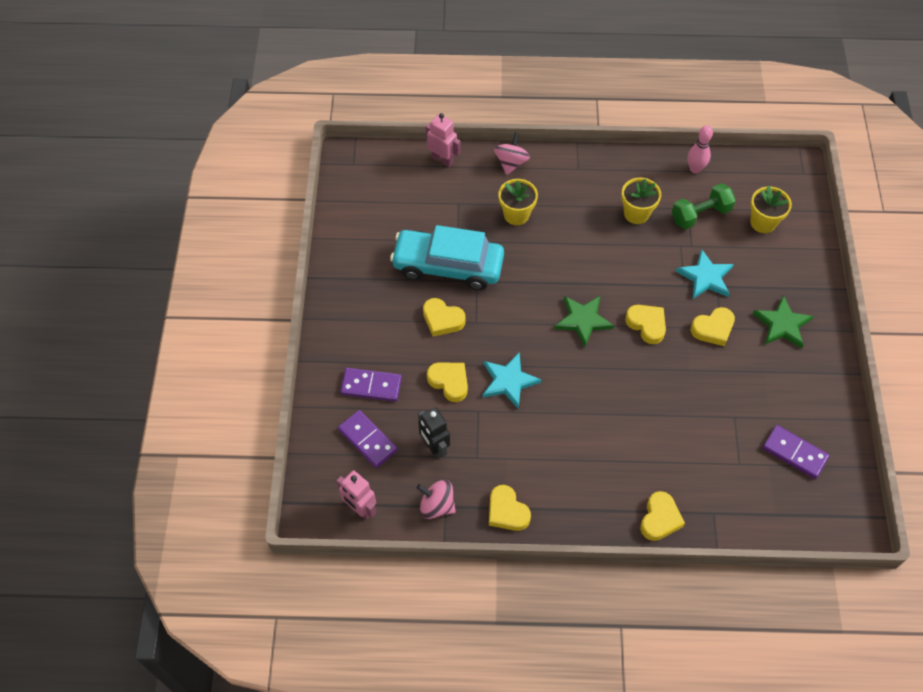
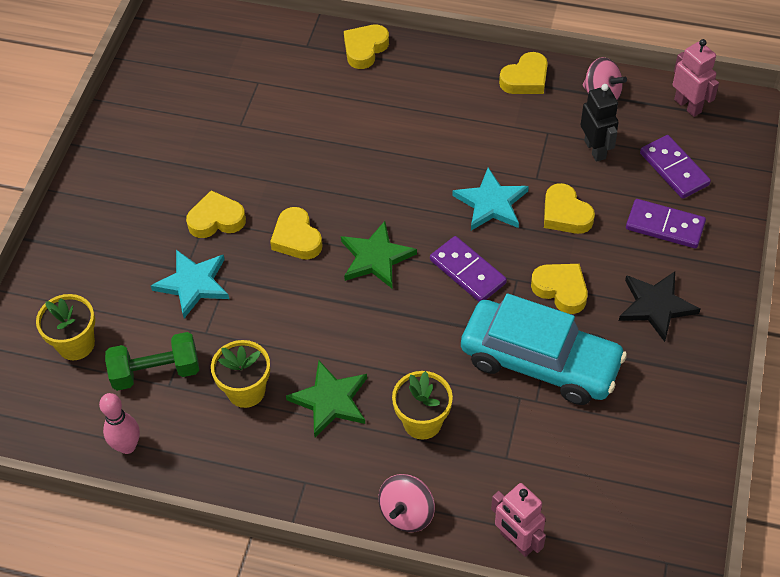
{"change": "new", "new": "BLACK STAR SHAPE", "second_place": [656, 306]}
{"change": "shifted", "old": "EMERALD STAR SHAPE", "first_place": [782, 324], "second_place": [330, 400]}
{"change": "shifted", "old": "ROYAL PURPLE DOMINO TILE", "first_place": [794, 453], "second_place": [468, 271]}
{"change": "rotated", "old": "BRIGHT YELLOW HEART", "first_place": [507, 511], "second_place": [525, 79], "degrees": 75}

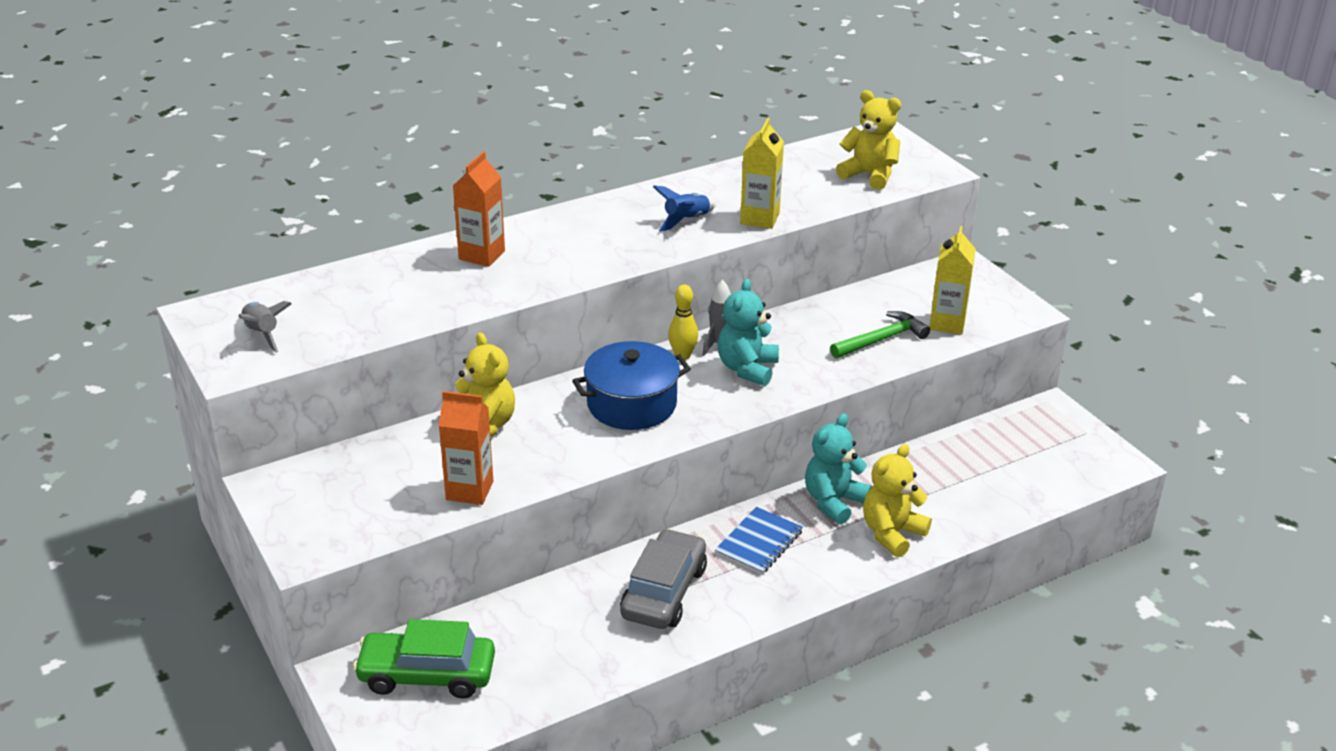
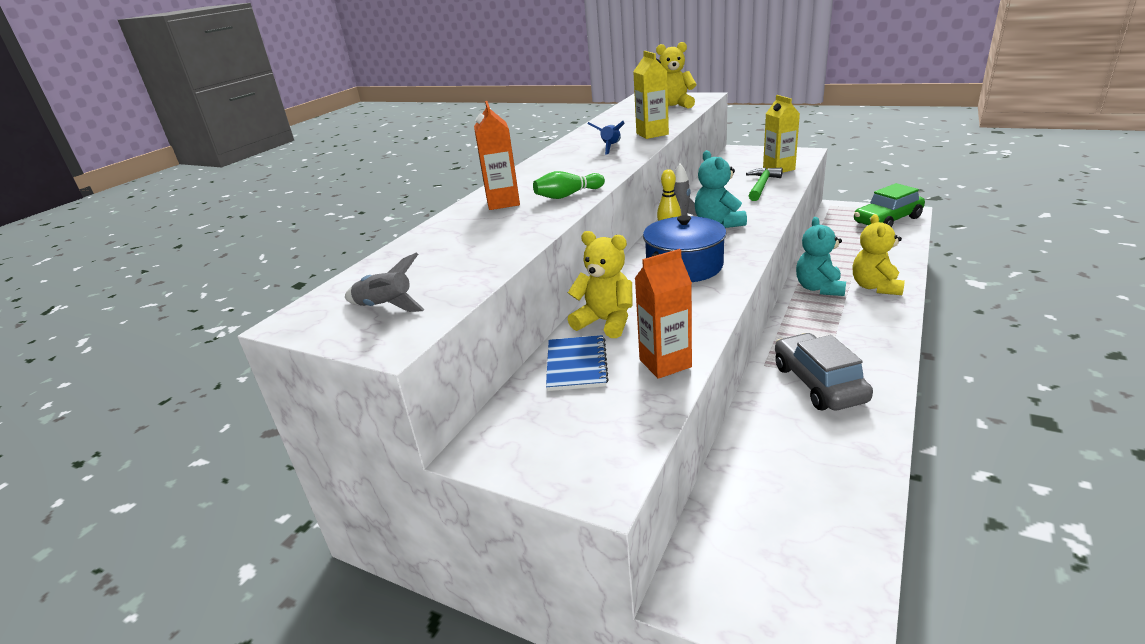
{"change": "new", "new": "EMERALD SKITTLE", "second_place": [568, 195]}
{"change": "shifted", "old": "EMERALD AUTOMOBILE", "first_place": [427, 675], "second_place": [887, 220]}
{"change": "shifted", "old": "BLUE EXERCISE BOOK", "first_place": [759, 543], "second_place": [576, 365]}

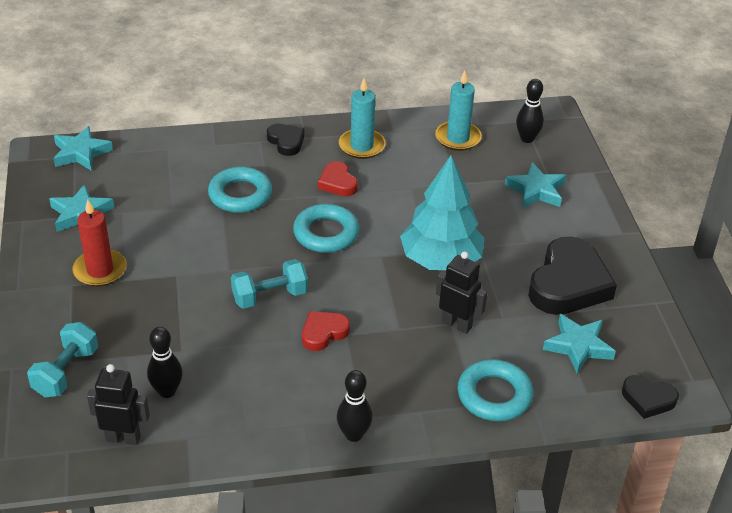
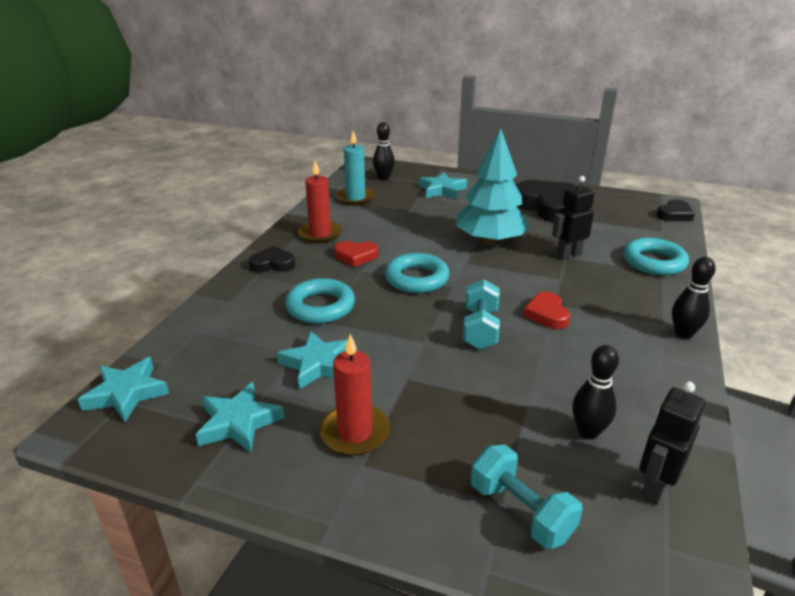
{"change": "shifted", "old": "TURQUOISE STAR SHAPE", "first_place": [578, 346], "second_place": [318, 364]}
{"change": "repainted", "old": "TURQUOISE WAX CANDLE", "new": "RED WAX CANDLE", "first_place": [362, 146], "second_place": [320, 234]}

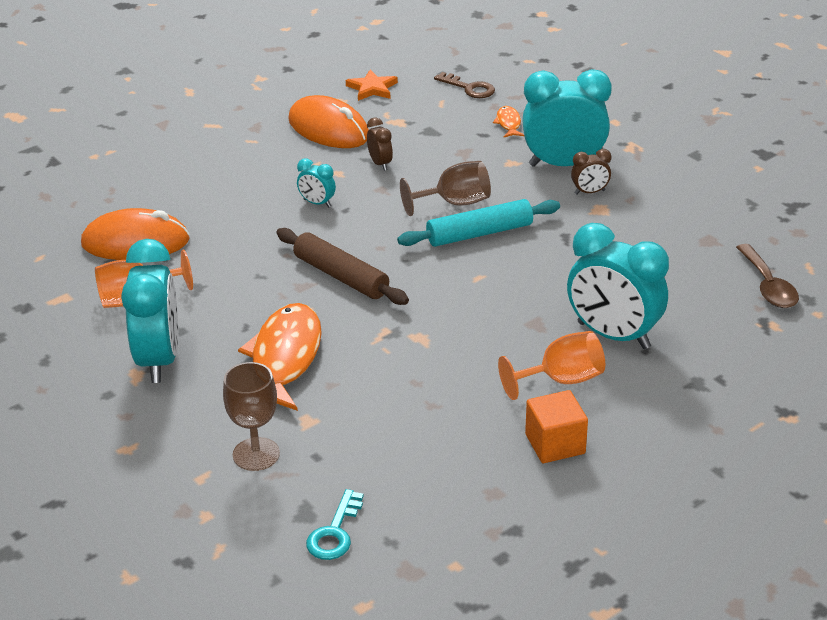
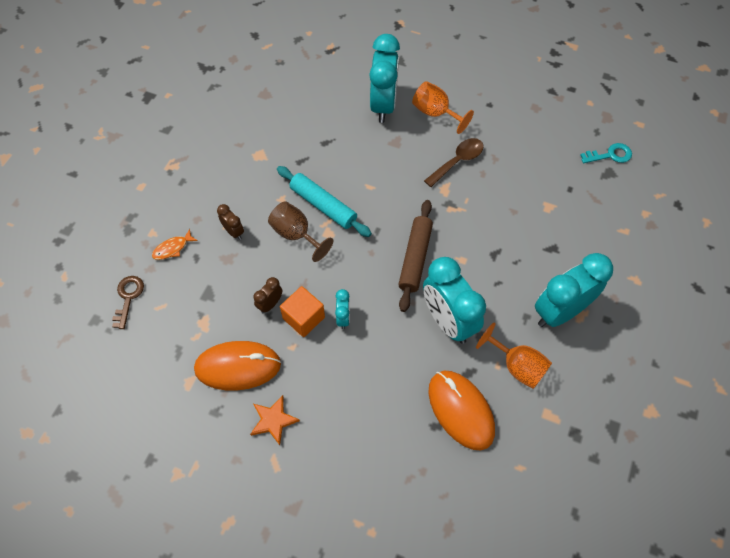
{"change": "gone", "old": "RUSSET GOBLET", "first_place": [256, 454]}
{"change": "gone", "old": "ORANGE-COLOURED FISH FIGURE", "first_place": [284, 358]}
{"change": "shifted", "old": "ORANGE-COLOURED STAR SHAPE", "first_place": [372, 88], "second_place": [273, 420]}
{"change": "shifted", "old": "TURQUOISE CLOCK", "first_place": [563, 165], "second_place": [448, 321]}
{"change": "shifted", "old": "ORANGE-COLOURED BLOCK", "first_place": [555, 444], "second_place": [304, 318]}
{"change": "shifted", "old": "RUSSET CLOCK", "first_place": [589, 192], "second_place": [234, 232]}
{"change": "shifted", "old": "RUSSET TEASPOON", "first_place": [768, 286], "second_place": [458, 161]}
{"change": "rotated", "old": "ORANGE-COLOURED PC MOUSE", "first_place": [328, 129], "second_place": [238, 367], "degrees": 75}

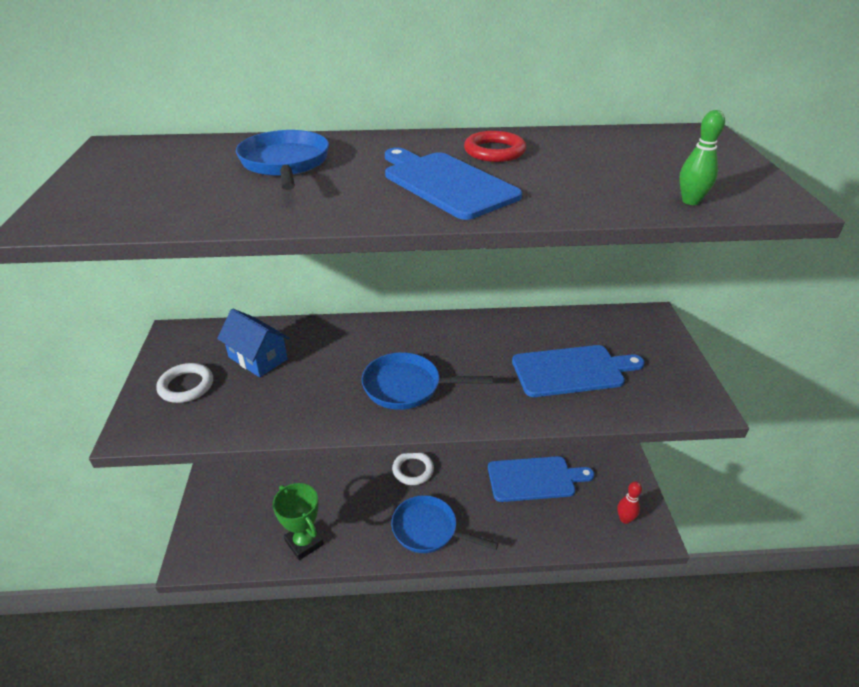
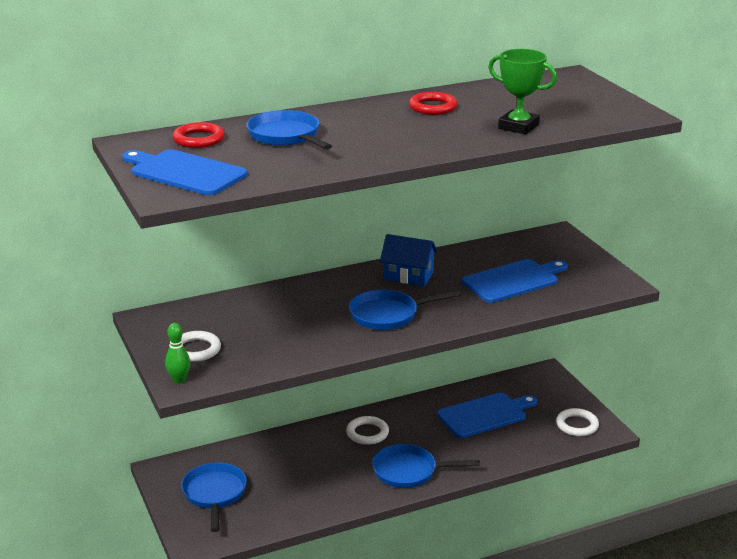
{"change": "new", "new": "RED RING", "second_place": [199, 139]}
{"change": "new", "new": "BLUE PAN", "second_place": [214, 494]}
{"change": "shifted", "old": "BLUE COTTAGE", "first_place": [258, 358], "second_place": [408, 276]}
{"change": "shifted", "old": "EMERALD AWARD CUP", "first_place": [304, 543], "second_place": [518, 127]}
{"change": "shifted", "old": "BLUE BREAD BOARD", "first_place": [446, 183], "second_place": [185, 172]}
{"change": "shifted", "old": "EMERALD SKITTLE", "first_place": [690, 201], "second_place": [179, 379]}
{"change": "swapped", "old": "RED SKITTLE", "new": "SNOW-WHITE RING", "first_place": [625, 519], "second_place": [577, 425]}

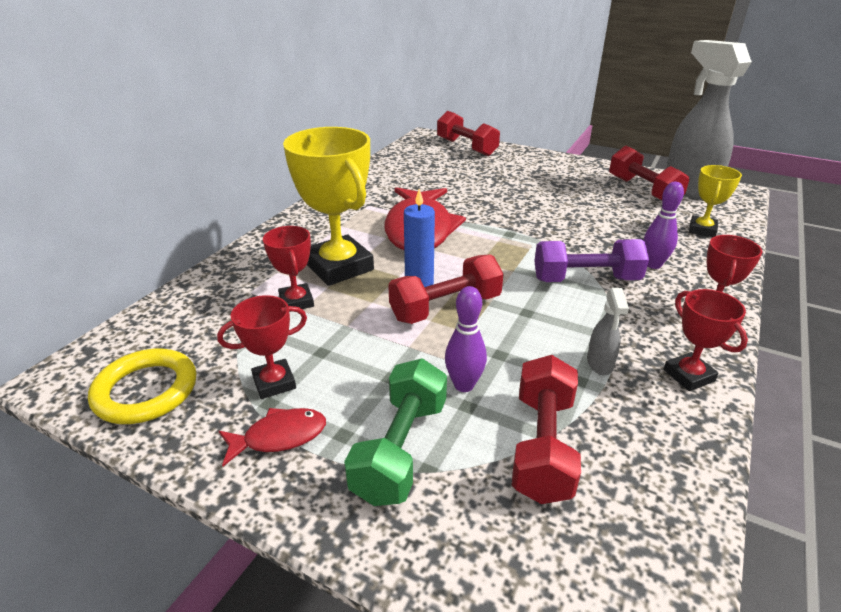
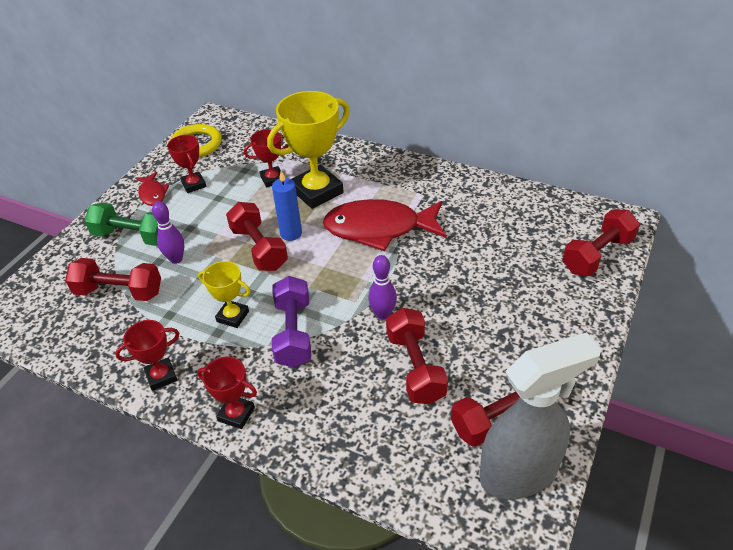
{"change": "gone", "old": "GRAY SPRAYER", "first_place": [600, 364]}
{"change": "new", "new": "RED DUMBBELL", "second_place": [415, 367]}
{"change": "shifted", "old": "ROYAL PURPLE SKITTLE", "first_place": [653, 265], "second_place": [383, 314]}
{"change": "shifted", "old": "BRIGHT YELLOW AWARD CUP", "first_place": [702, 230], "second_place": [232, 316]}

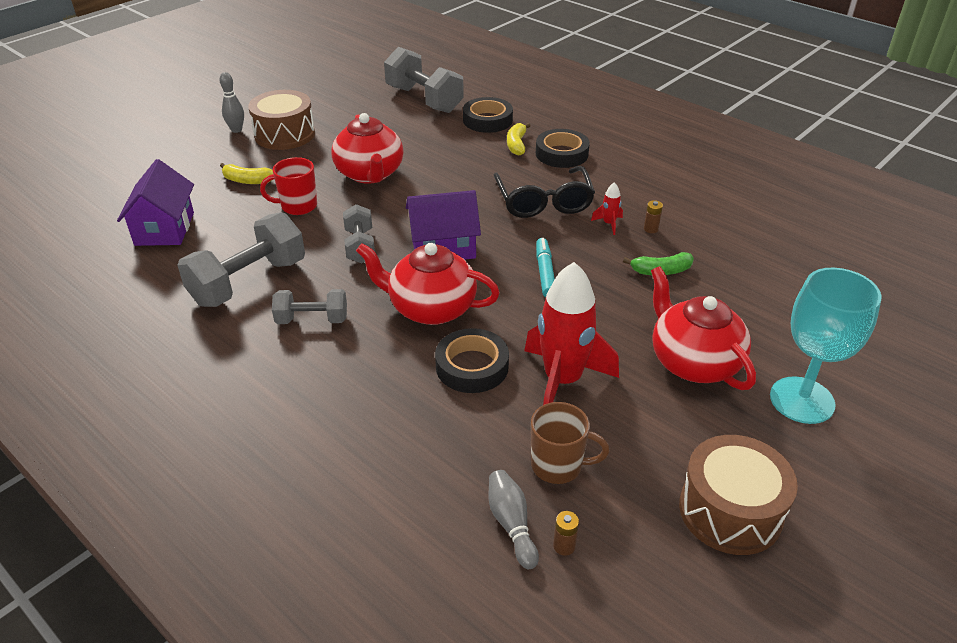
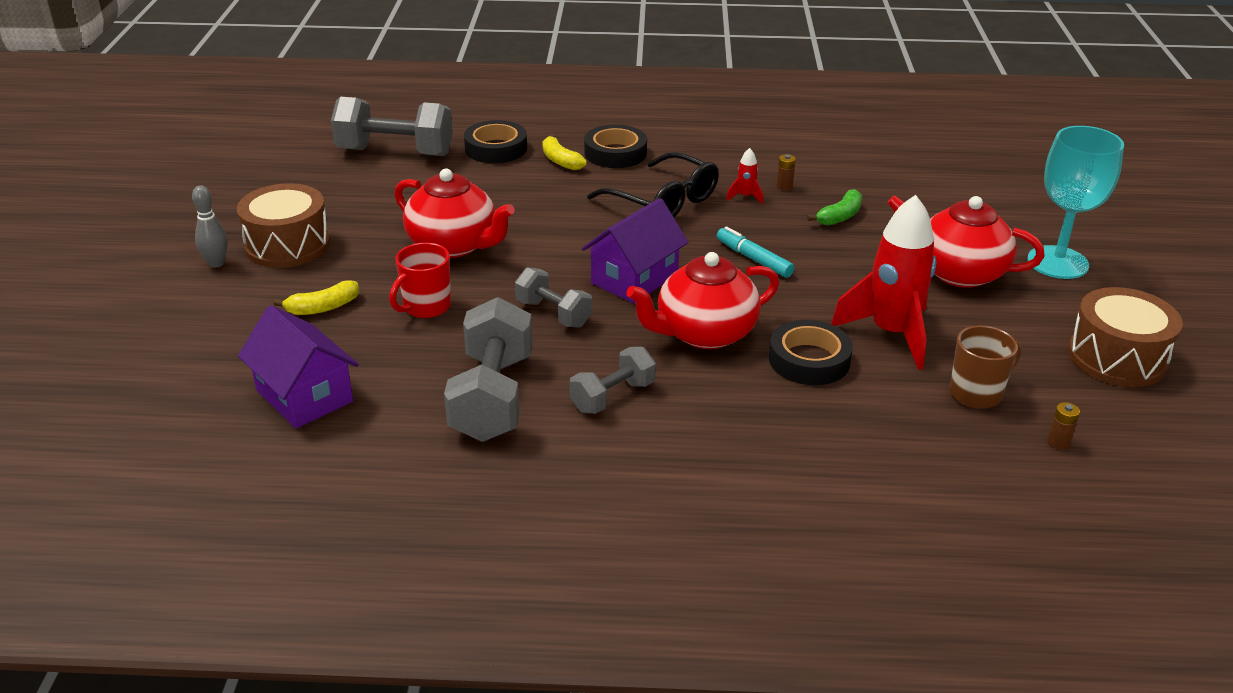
{"change": "gone", "old": "GRAY SKITTLE", "first_place": [511, 524]}

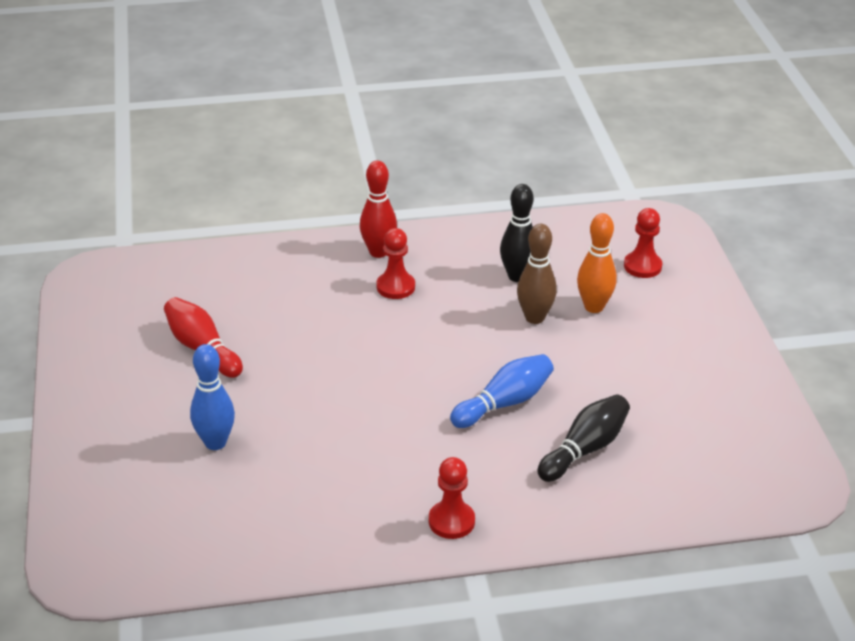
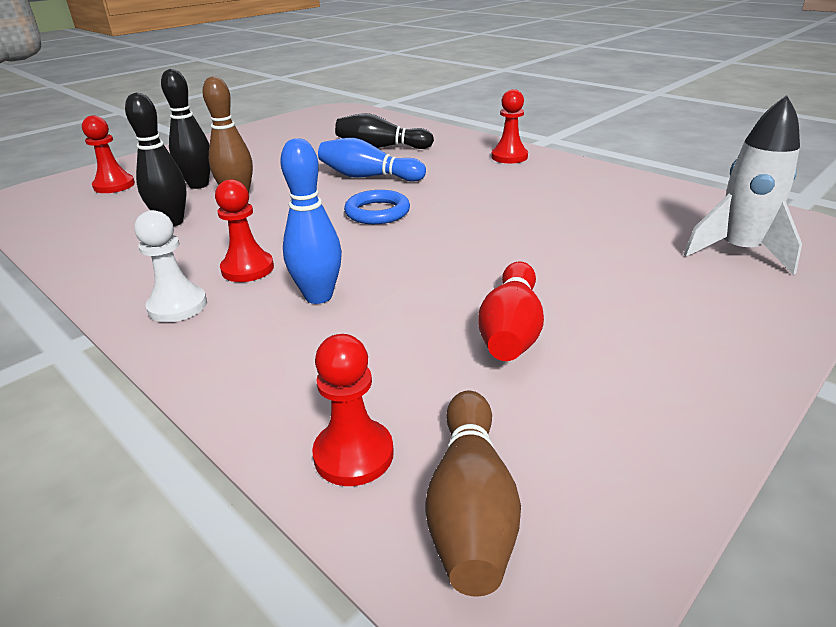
{"change": "new", "new": "RED CHESS PAWN", "second_place": [353, 454]}
{"change": "new", "new": "BLUE RING", "second_place": [377, 212]}
{"change": "new", "new": "RUSSET SKITTLE", "second_place": [470, 506]}
{"change": "new", "new": "SNOW-WHITE ROCKET", "second_place": [738, 252]}
{"change": "shifted", "old": "BLUE SKITTLE", "first_place": [215, 443], "second_place": [318, 296]}
{"change": "swapped", "old": "RED SKITTLE", "new": "SNOW-WHITE CHESS PAWN", "first_place": [378, 252], "second_place": [177, 306]}
{"change": "repainted", "old": "ORANGE-COLOURED SKITTLE", "new": "BLACK SKITTLE", "first_place": [594, 307], "second_place": [198, 185]}

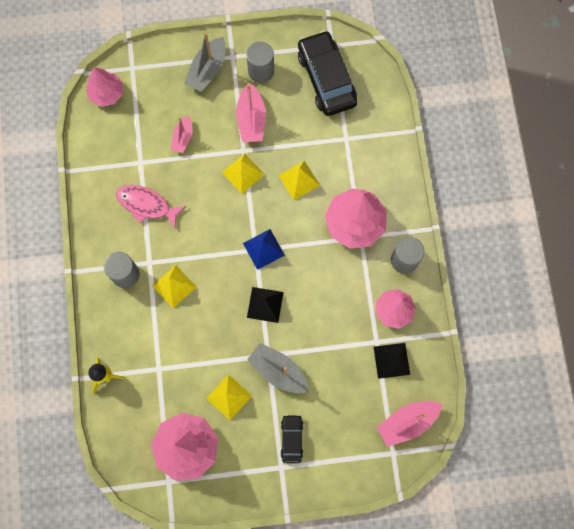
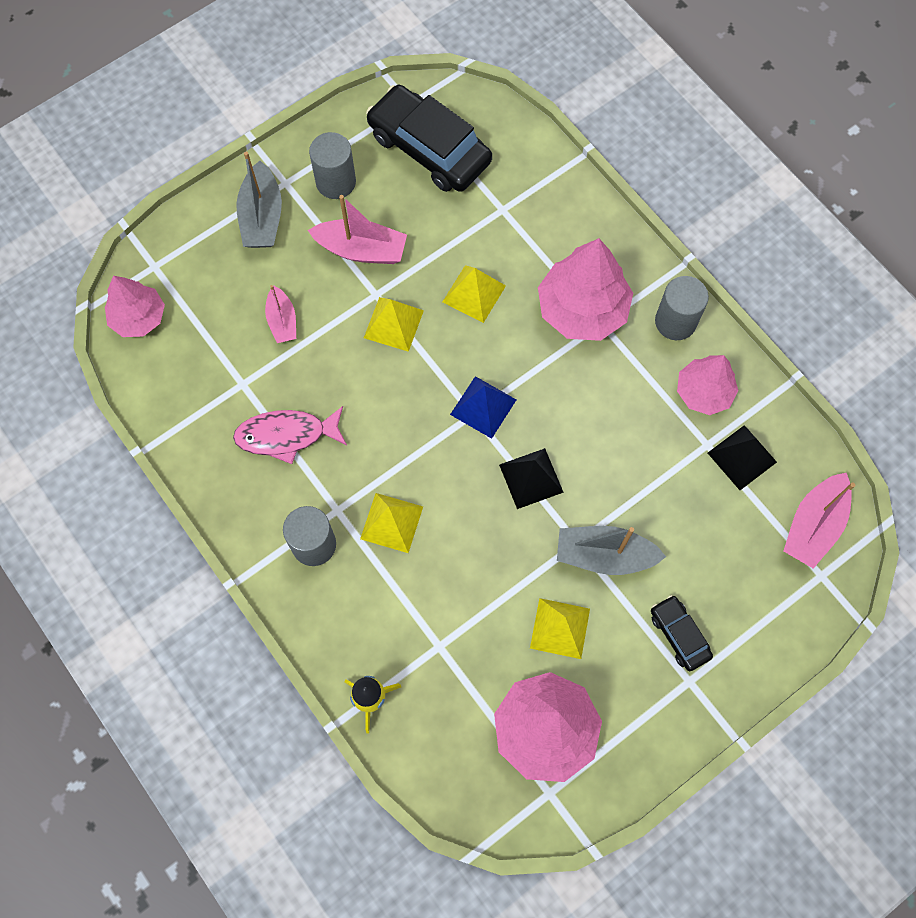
{"change": "rotated", "old": "PINK BOAT", "first_place": [251, 119], "second_place": [361, 250], "degrees": -45}

